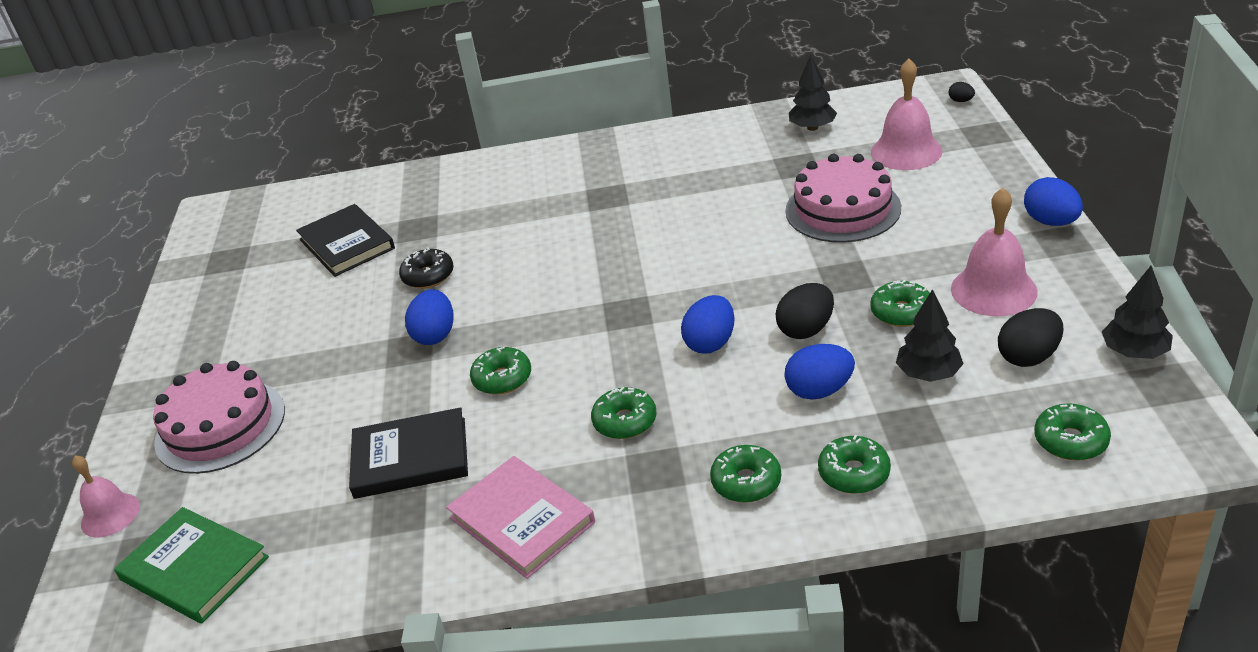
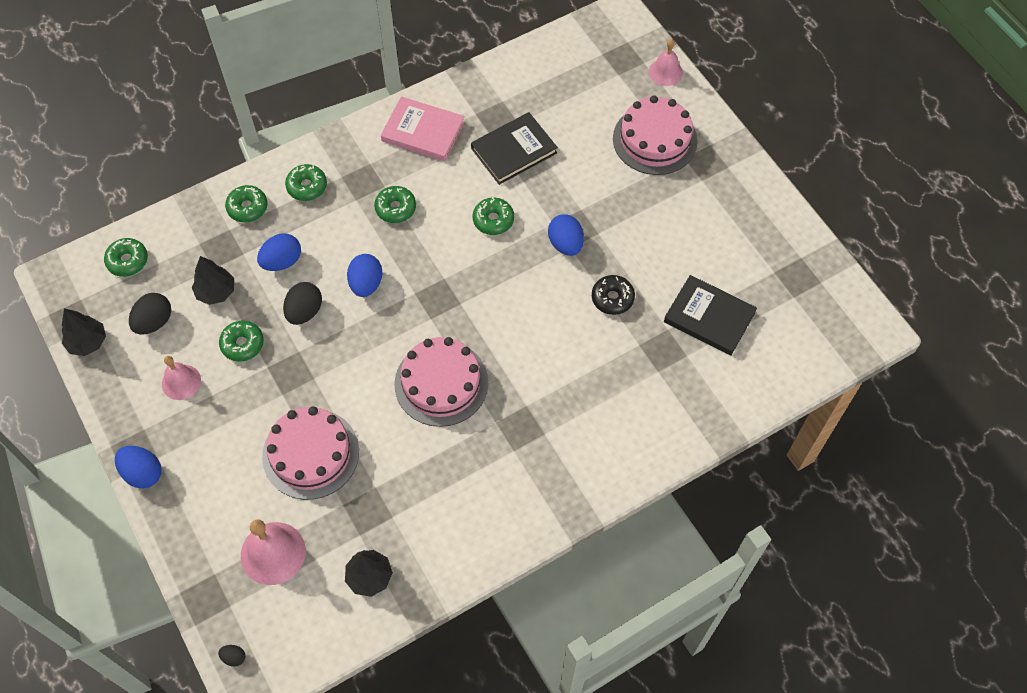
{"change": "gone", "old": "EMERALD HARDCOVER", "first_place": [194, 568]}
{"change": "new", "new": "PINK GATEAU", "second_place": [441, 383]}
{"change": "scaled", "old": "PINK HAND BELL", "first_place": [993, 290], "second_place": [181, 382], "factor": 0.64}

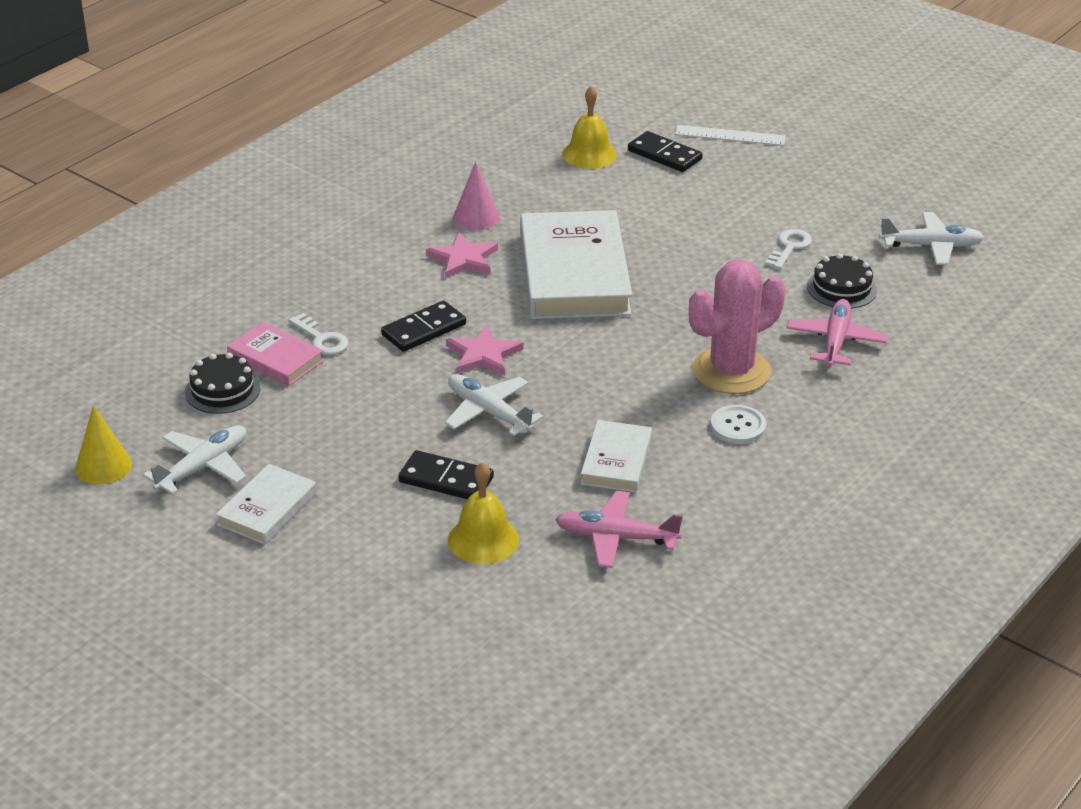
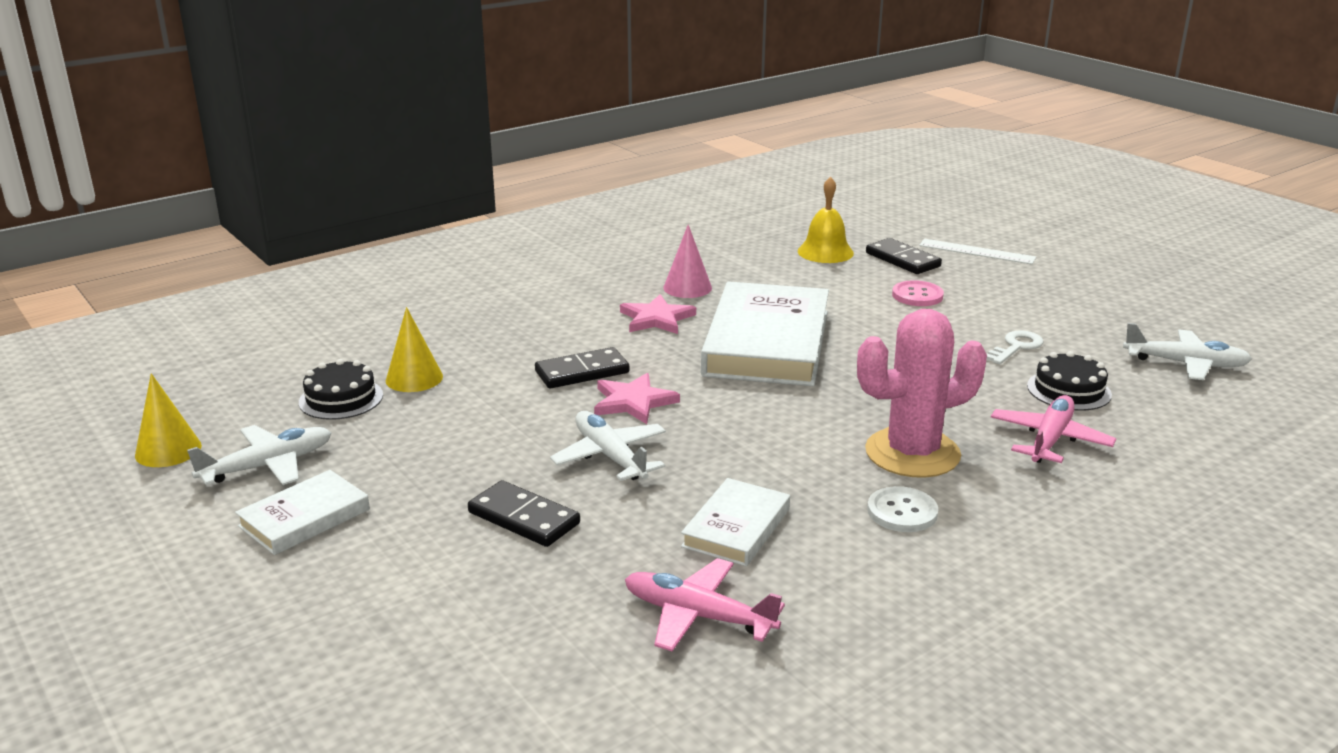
{"change": "gone", "old": "SNOW-WHITE KEY", "first_place": [322, 339]}
{"change": "gone", "old": "BRIGHT YELLOW HAND BELL", "first_place": [483, 539]}
{"change": "new", "new": "PINK SHIRT BUTTON", "second_place": [917, 295]}
{"change": "swapped", "old": "PINK HARDCOVER", "new": "BRIGHT YELLOW CONE SHAPE", "first_place": [275, 359], "second_place": [414, 378]}

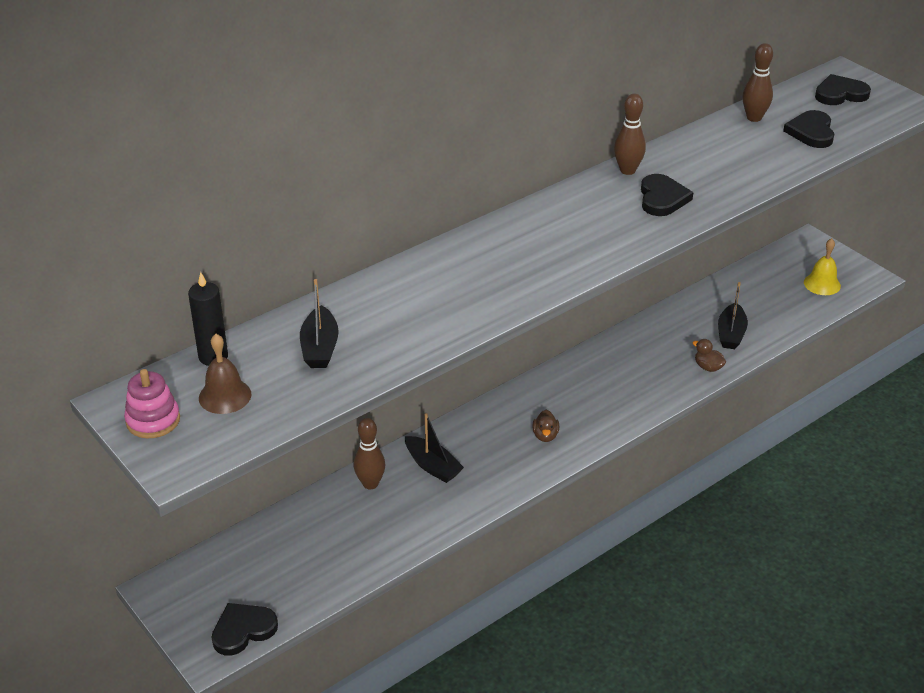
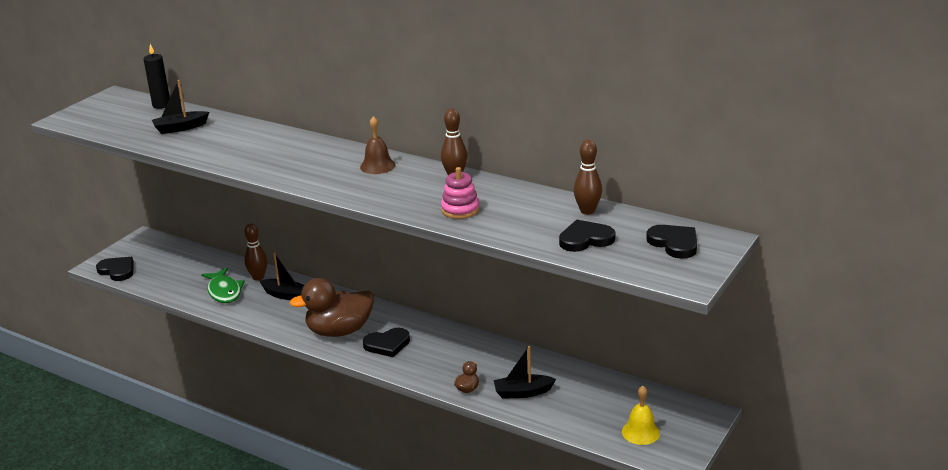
{"change": "new", "new": "EMERALD FISH FIGURE", "second_place": [224, 291]}
{"change": "shifted", "old": "PINK RING STACKER", "first_place": [153, 420], "second_place": [460, 210]}
{"change": "shifted", "old": "RUSSET HAND BELL", "first_place": [225, 396], "second_place": [377, 166]}
{"change": "shifted", "old": "BLACK HEART", "first_place": [662, 198], "second_place": [387, 344]}
{"change": "rotated", "old": "BLACK BOAT", "first_place": [432, 466], "second_place": [285, 295], "degrees": -90}
{"change": "scaled", "old": "RUSSET DUCK", "first_place": [545, 435], "second_place": [339, 331], "factor": 2.5}

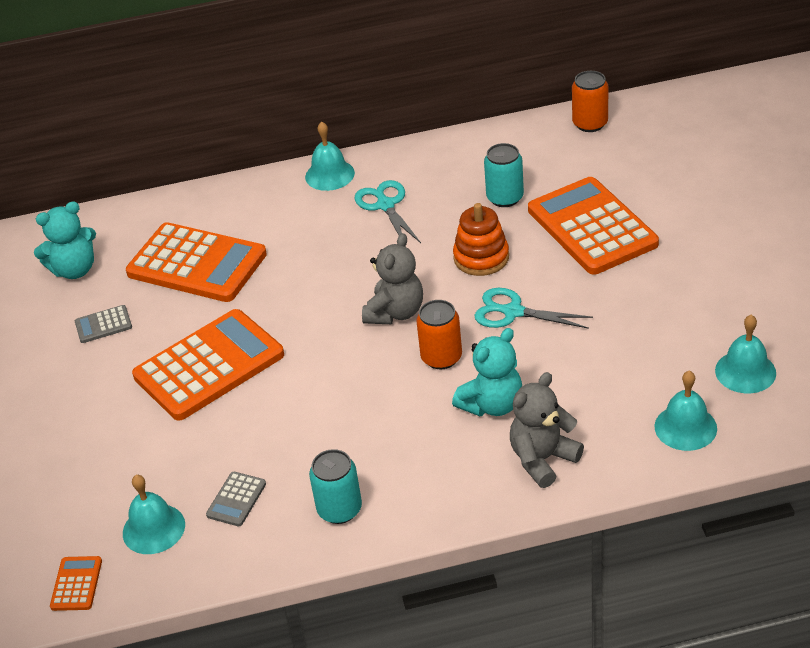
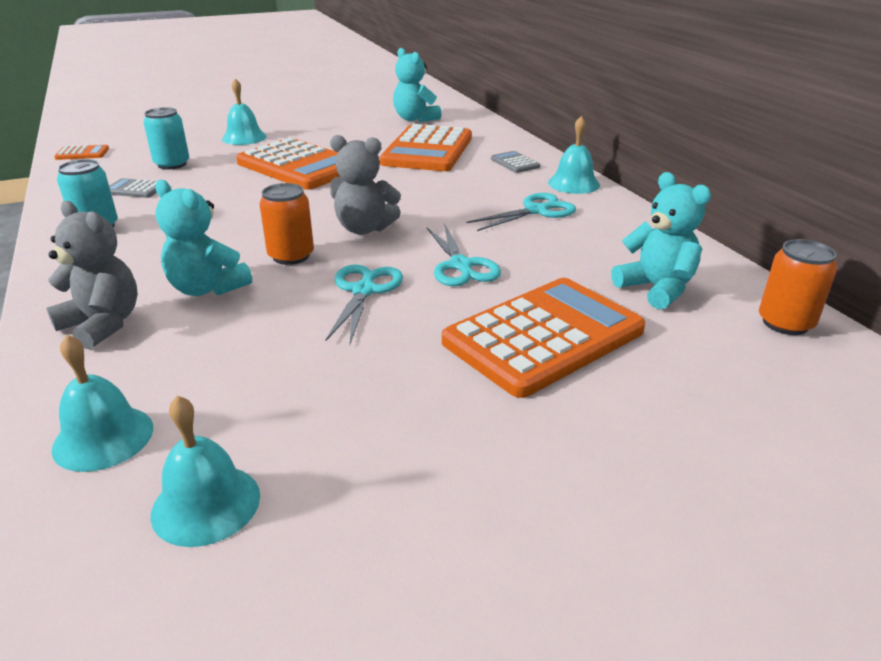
{"change": "new", "new": "TURQUOISE TEDDY", "second_place": [656, 289]}
{"change": "shifted", "old": "GRAY POCKET CALCULATOR", "first_place": [103, 325], "second_place": [515, 163]}
{"change": "shifted", "old": "TURQUOISE HAND BELL", "first_place": [153, 529], "second_place": [244, 137]}
{"change": "shifted", "old": "TURQUOISE CAN", "first_place": [505, 198], "second_place": [172, 164]}
{"change": "swapped", "old": "ORANGE-COLOURED RING STACKER", "new": "TURQUOISE PAIR OF SCISSORS", "first_place": [481, 258], "second_place": [461, 265]}

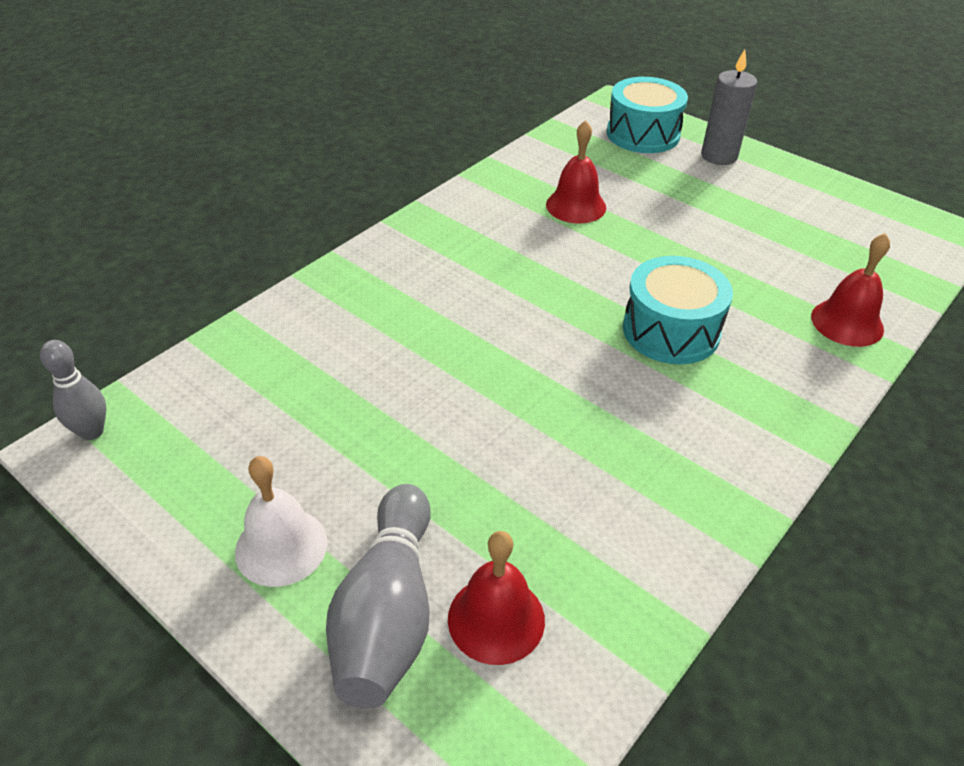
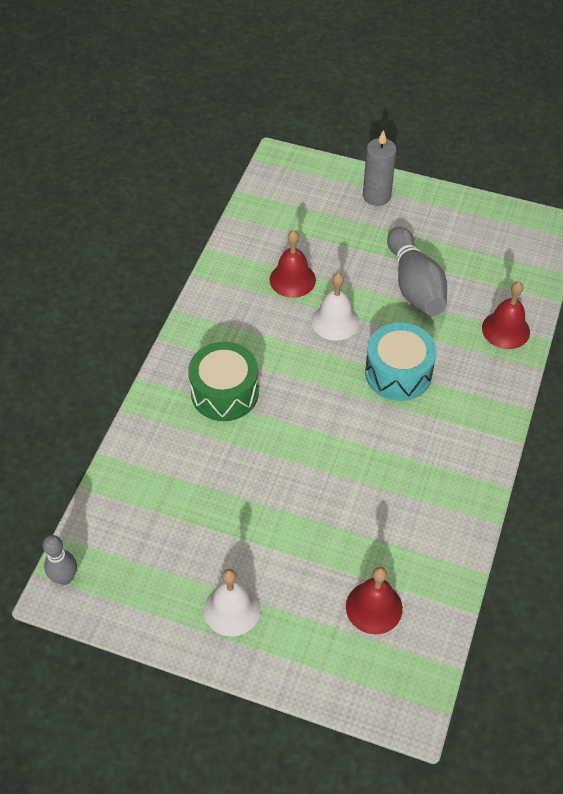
{"change": "gone", "old": "TURQUOISE DRUM", "first_place": [643, 134]}
{"change": "new", "new": "EMERALD DRUM", "second_place": [224, 393]}
{"change": "new", "new": "SNOW-WHITE HAND BELL", "second_place": [335, 321]}
{"change": "shifted", "old": "GRAY SKITTLE", "first_place": [388, 613], "second_place": [415, 285]}

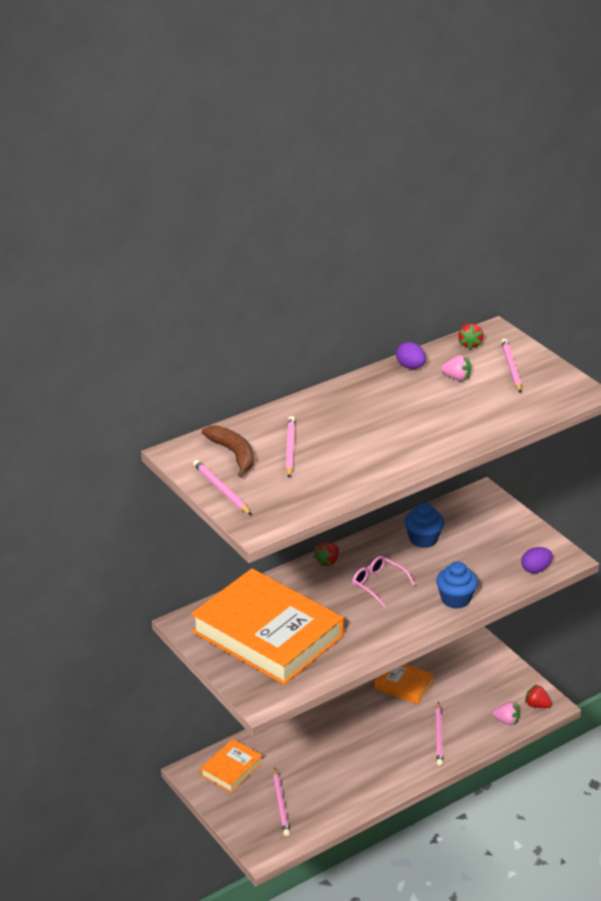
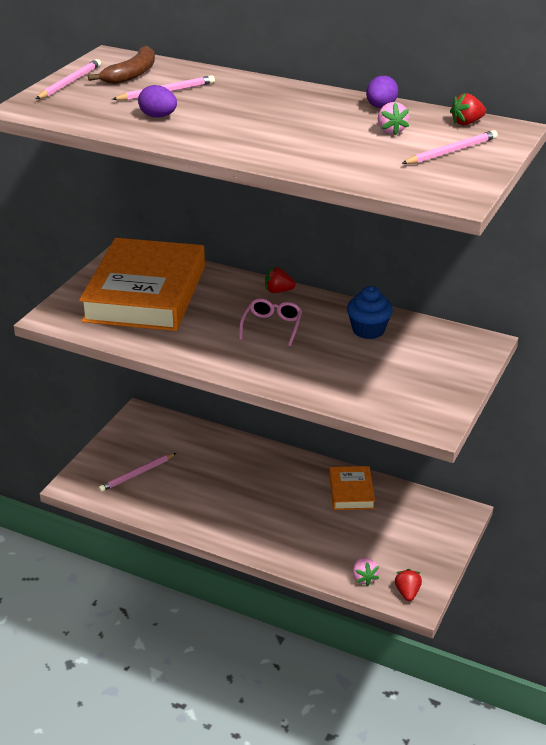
{"change": "gone", "old": "ORANGE-COLOURED HARDCOVER", "first_place": [231, 769]}
{"change": "gone", "old": "BLUE CUPCAKE", "first_place": [455, 599]}
{"change": "gone", "old": "PINK PENCIL", "first_place": [439, 736]}
{"change": "shifted", "old": "ROYAL PURPLE EGG SHAPE", "first_place": [535, 569], "second_place": [158, 116]}

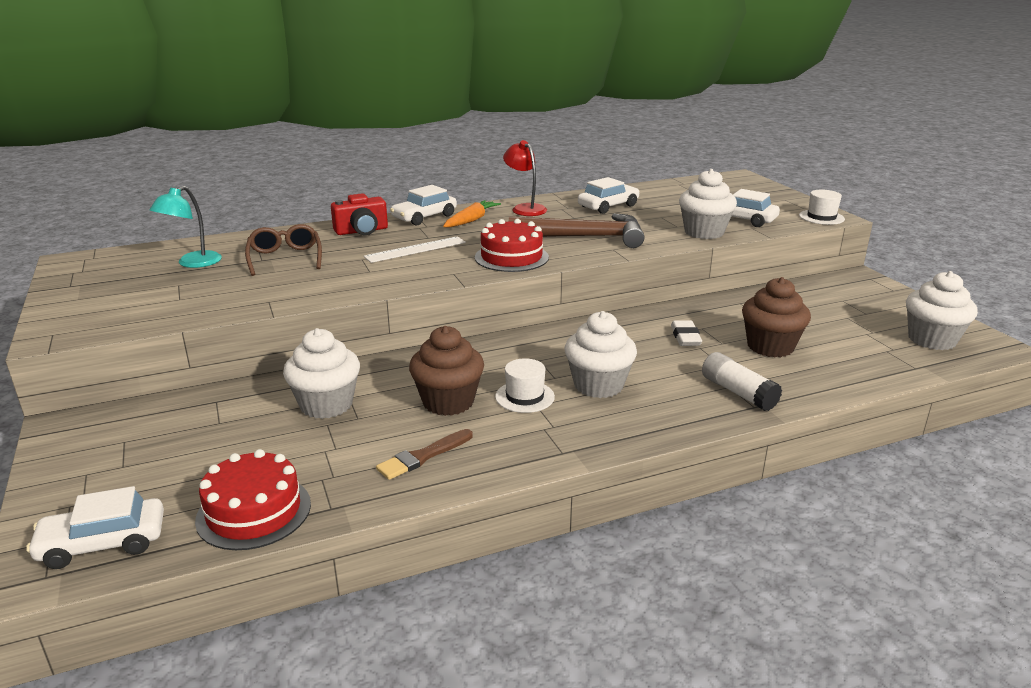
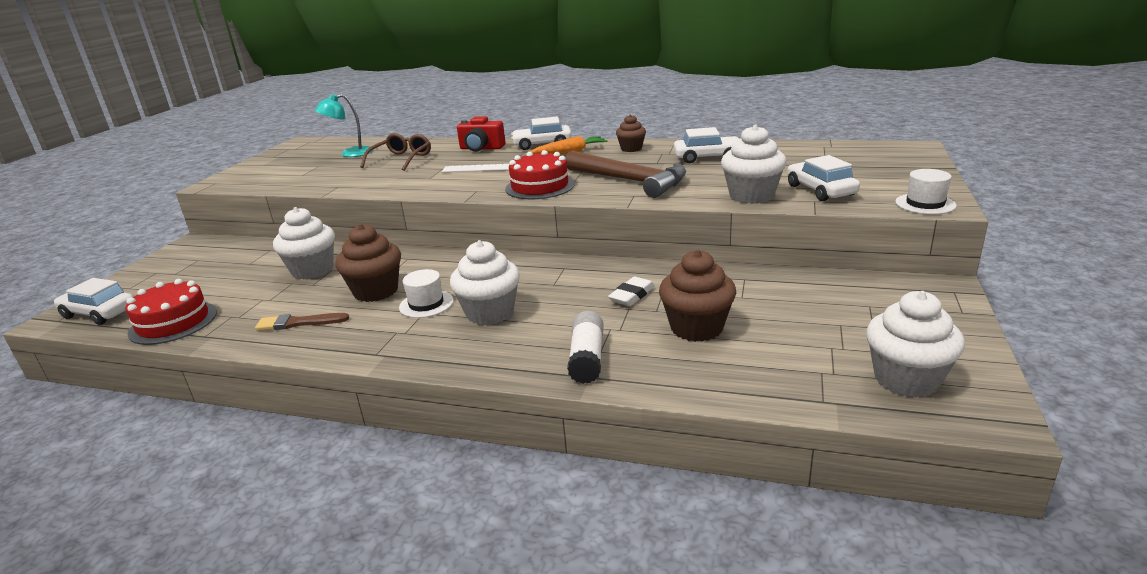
{"change": "swapped", "old": "RED READING LAMP", "new": "RUSSET CUPCAKE", "first_place": [525, 208], "second_place": [631, 149]}

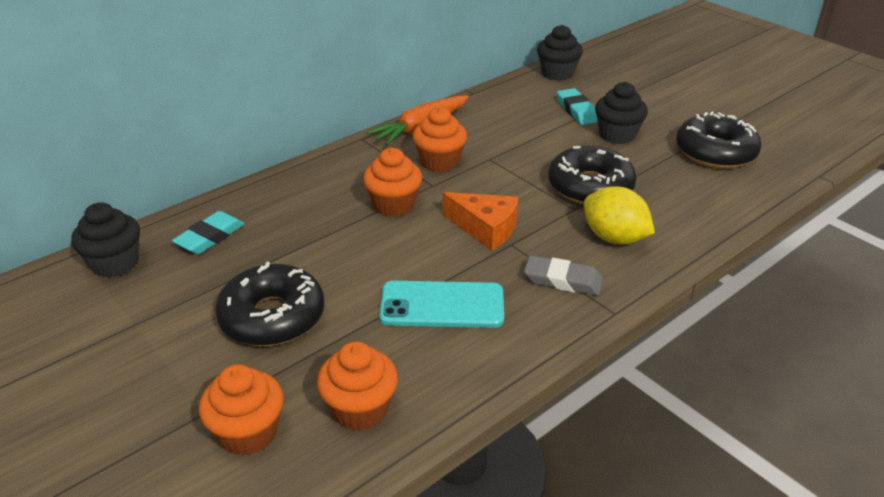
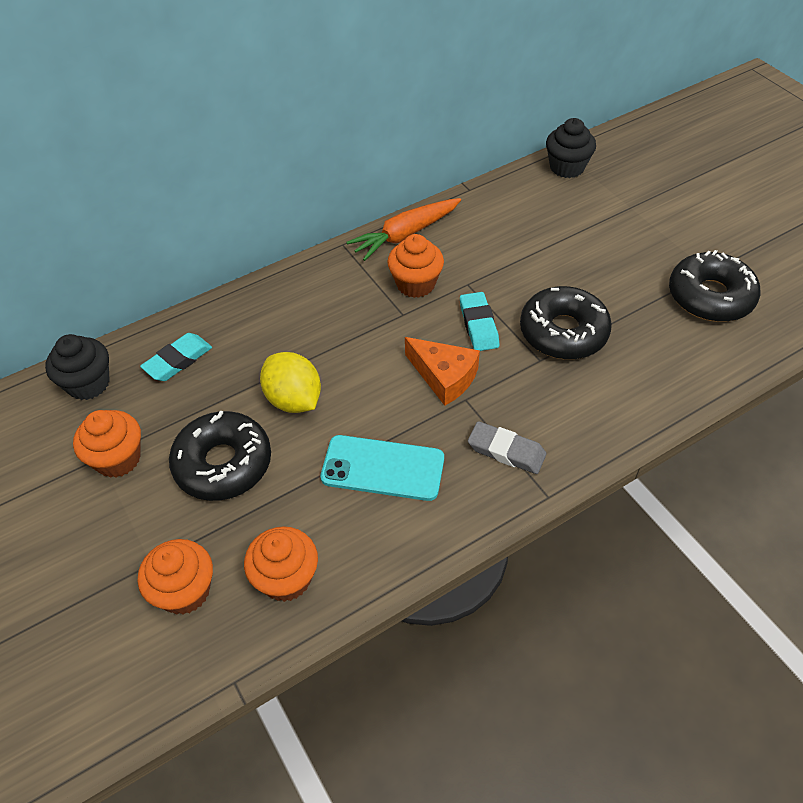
{"change": "gone", "old": "BLACK CUPCAKE", "first_place": [617, 135]}
{"change": "shifted", "old": "ORANGE-COLOURED CUPCAKE", "first_place": [393, 205], "second_place": [118, 459]}
{"change": "shifted", "old": "TURQUOISE GUM ERASER", "first_place": [577, 111], "second_place": [478, 325]}
{"change": "shifted", "old": "BRIGHT YELLOW TOY LEMON", "first_place": [614, 238], "second_place": [294, 399]}

